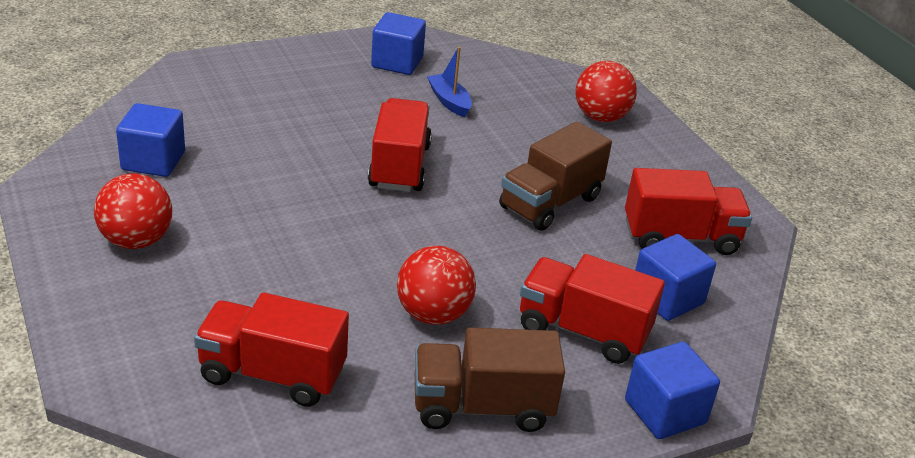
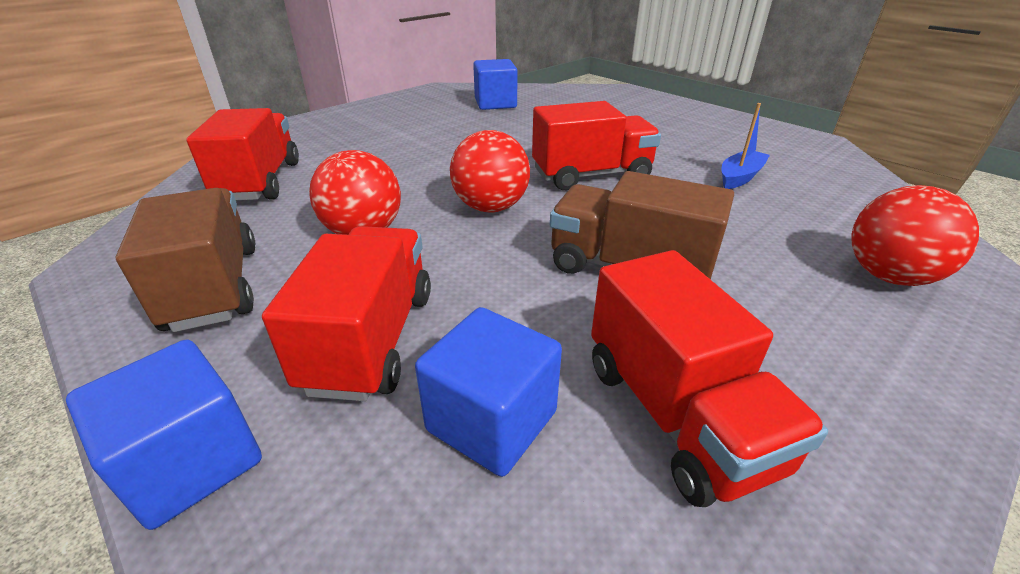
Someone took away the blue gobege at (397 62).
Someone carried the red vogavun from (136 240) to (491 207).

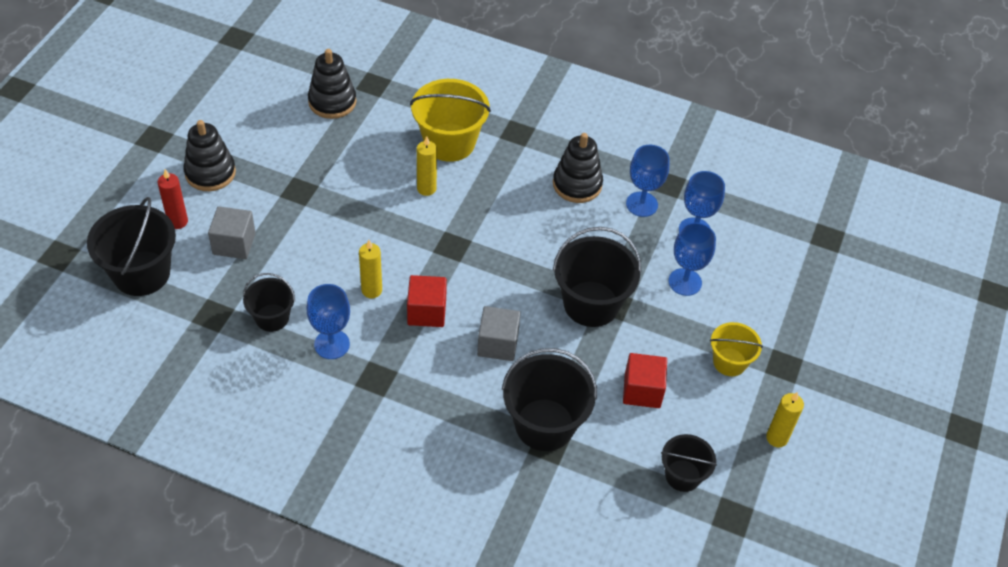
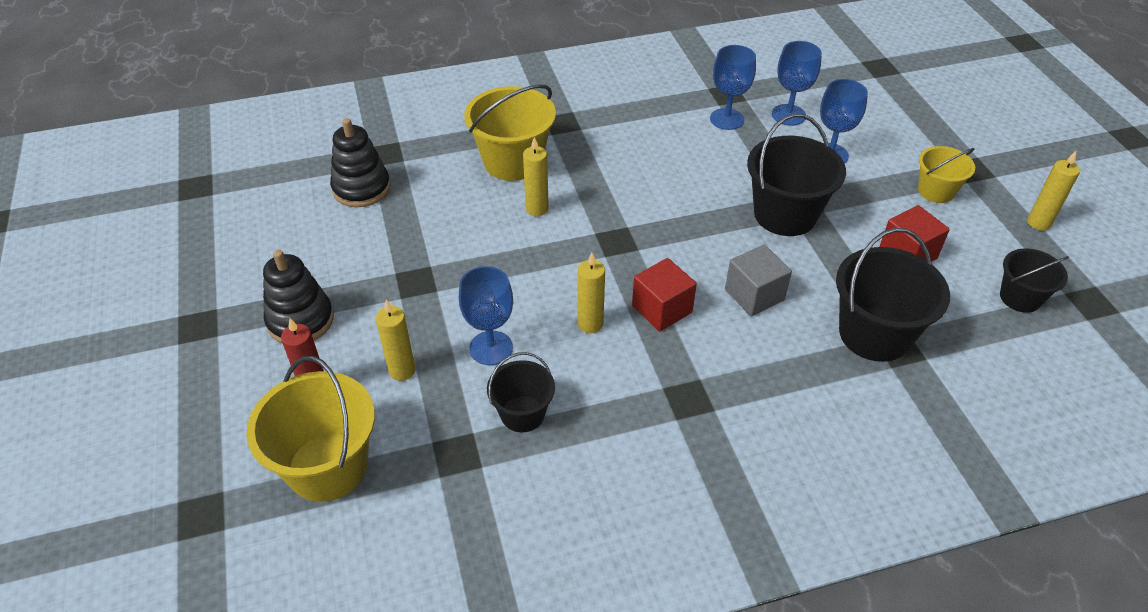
Someone took away the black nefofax at (577 184).
Someone repainted the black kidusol at (141 273), which became the yellow kidusol at (327 467).
Someone swapped the grey gobege at (234 244) for the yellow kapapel at (402 370).
Someone carried the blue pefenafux from (332 344) to (491 348).

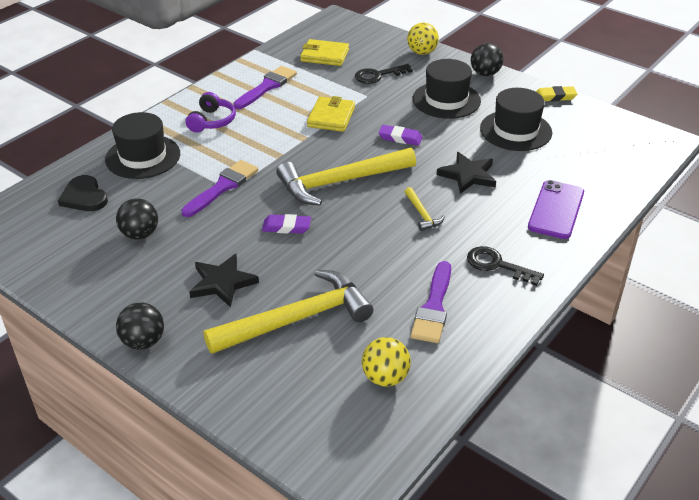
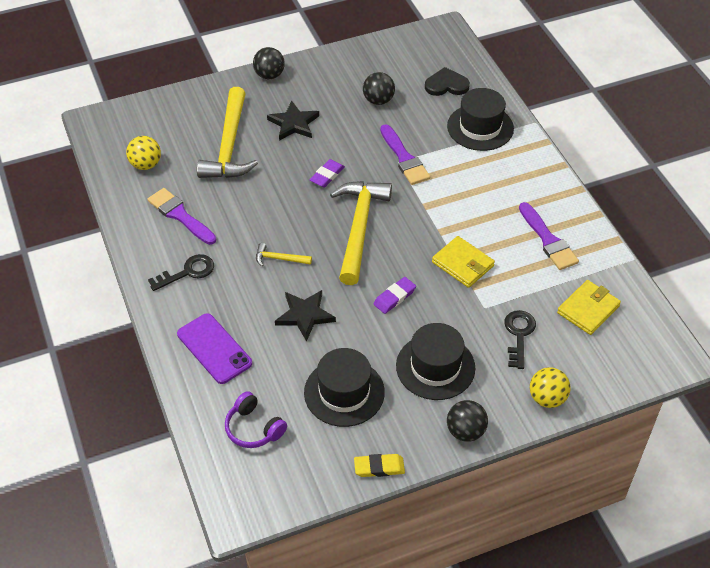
Someone rotated the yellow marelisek at (555 97) by 60 degrees clockwise.
Someone carried the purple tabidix from (212 121) to (253 428).

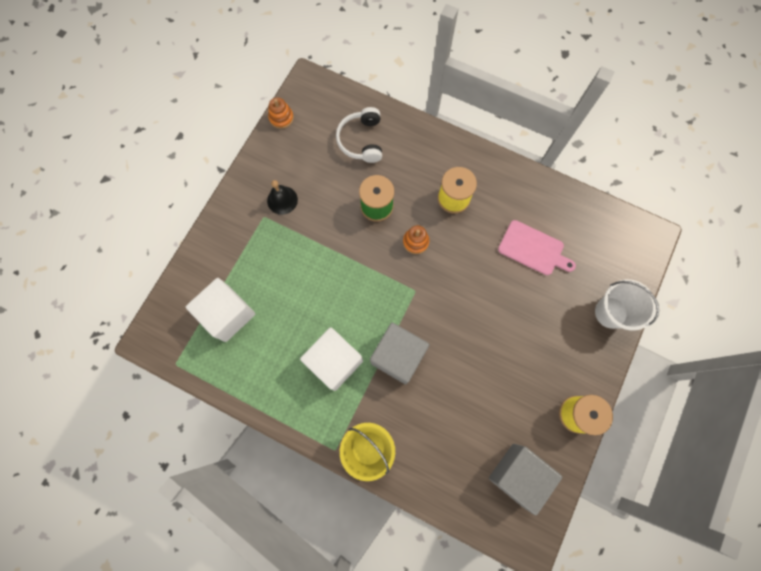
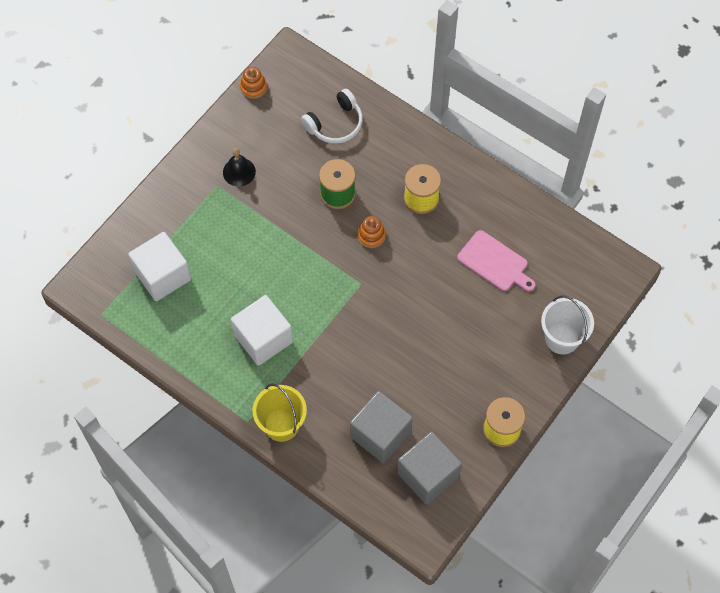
Someone rotated the white tabidix at (361 140) by 135 degrees counterclockwise.
Someone carried the grey gobege from (398 356) to (380 434).

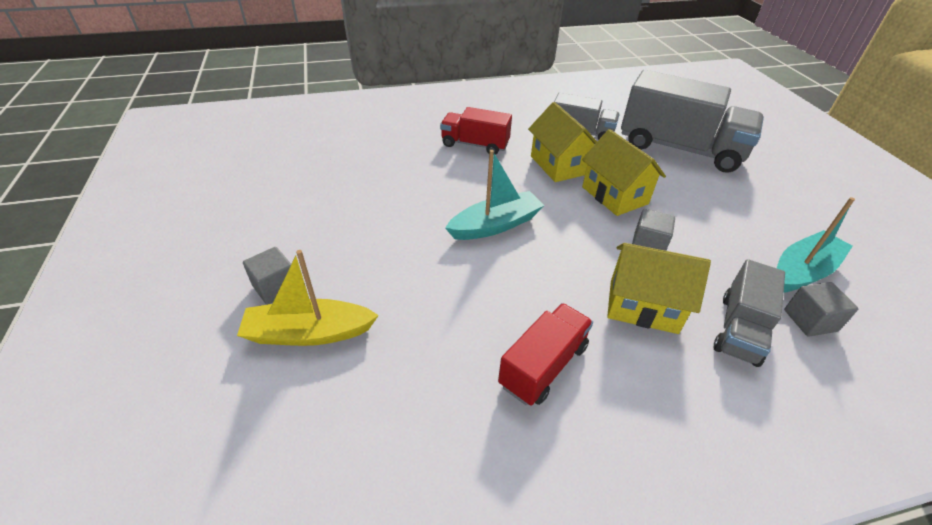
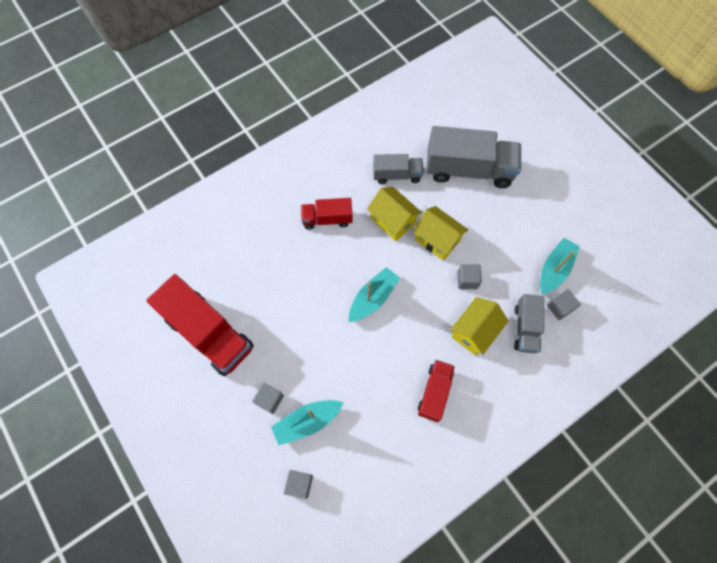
Someone rotated the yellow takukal at (643 306) by 45 degrees counterclockwise.
Someone repainted the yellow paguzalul at (309 333), which became the turquoise paguzalul at (307 422).
Someone put down the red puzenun at (209 333).
Someone put down the grey gobege at (299 484).

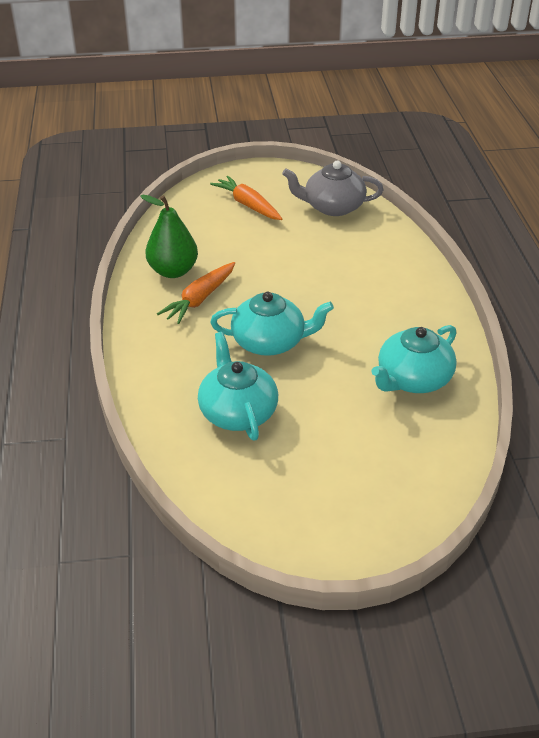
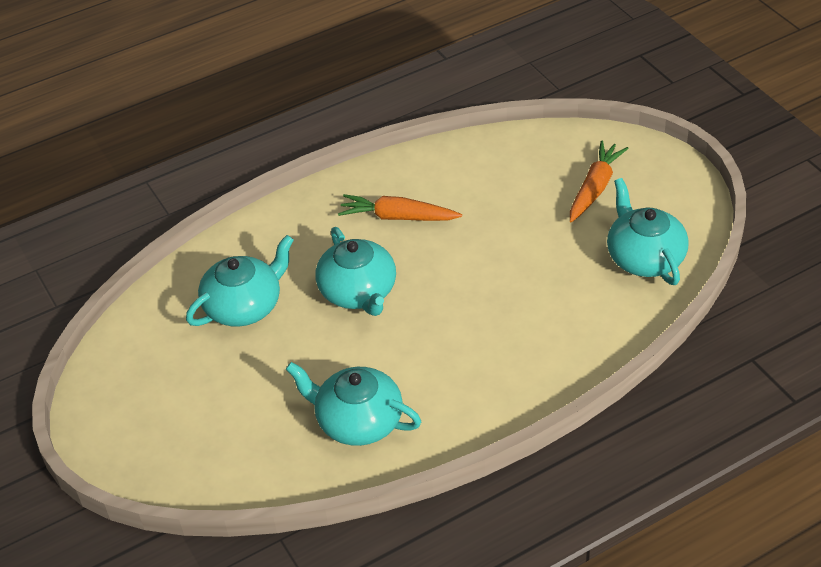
Someone repainted the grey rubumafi at (333 207), which became the turquoise rubumafi at (644 257).
Someone took away the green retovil at (173 271).

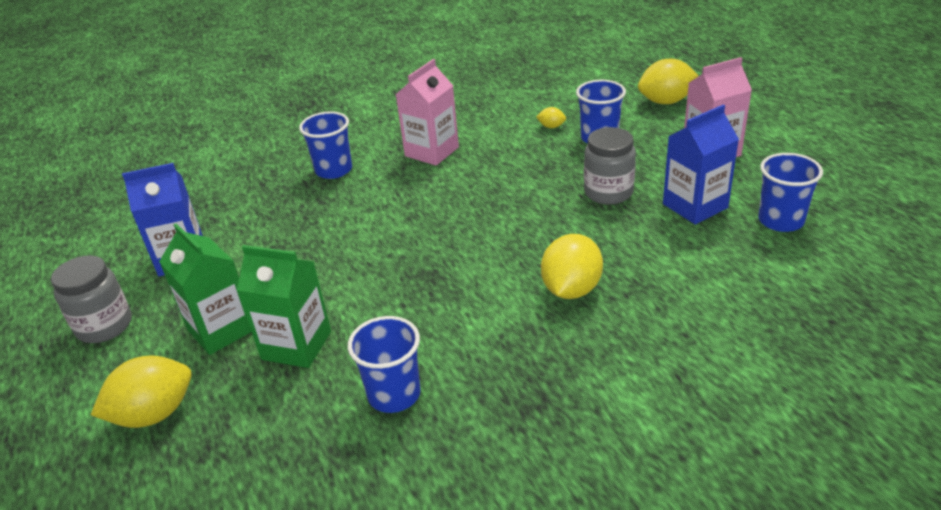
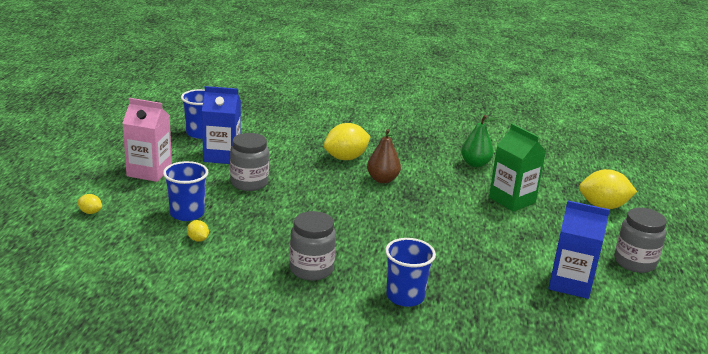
Someone swapped the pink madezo at (432 151) for the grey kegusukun at (311 269).
Someone scaled the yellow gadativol at (666 101) by 0.46.
Someone took away the green madezo at (221 329).
Someone swapped the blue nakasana at (394 394) for the green retovil at (475 164).
Someone put down the brown retovil at (382 179).

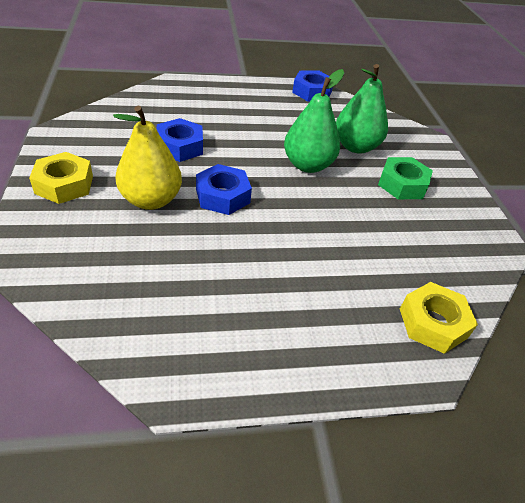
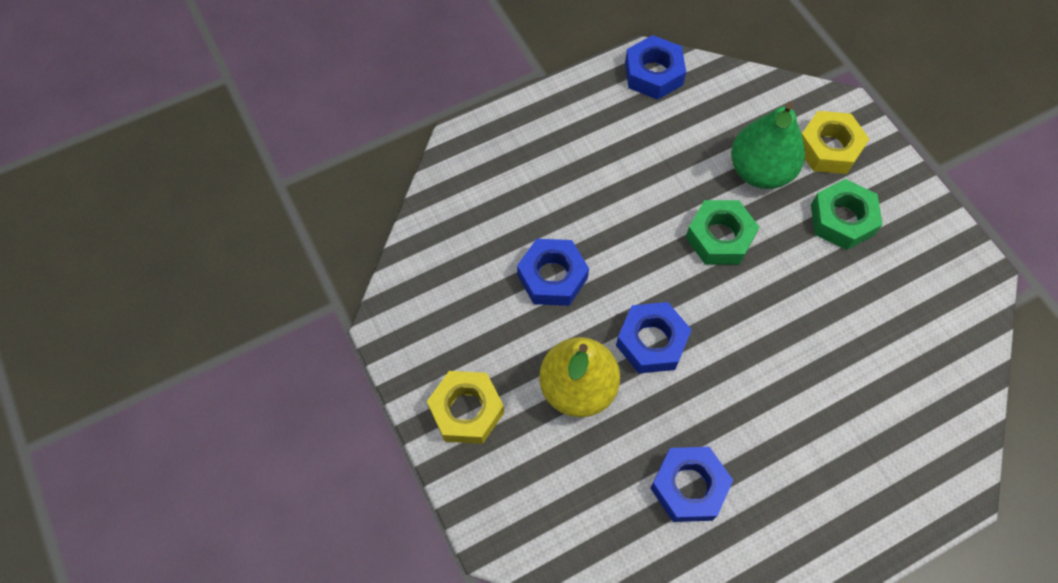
Someone swapped the green retovil at (308 165) for the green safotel at (719 237).
Someone carried the yellow safotel from (433 323) to (828 148).
Someone put down the blue safotel at (689 487).

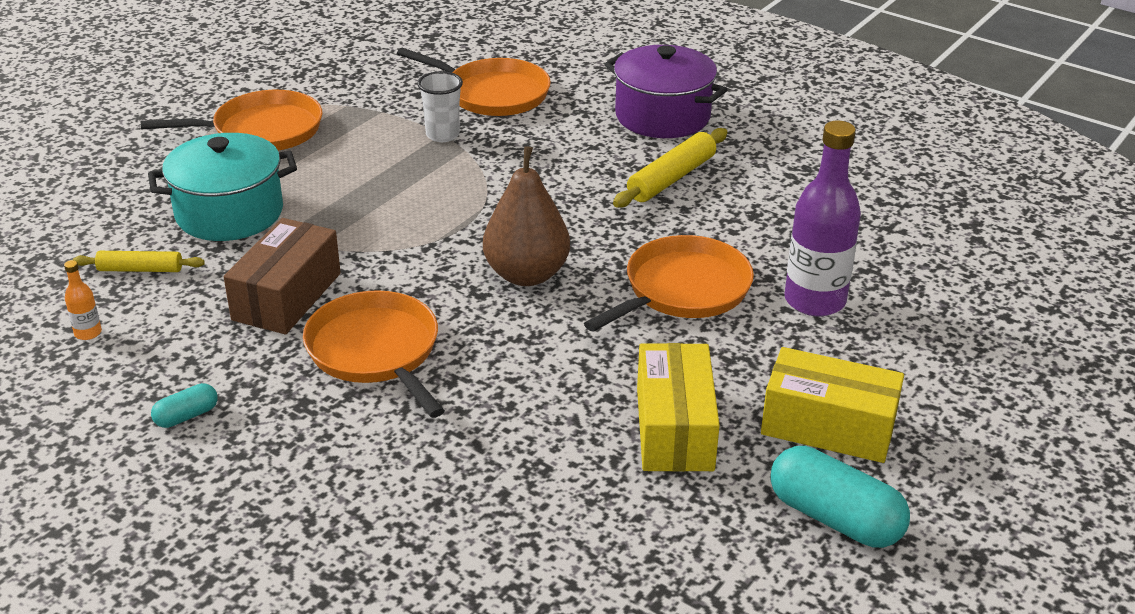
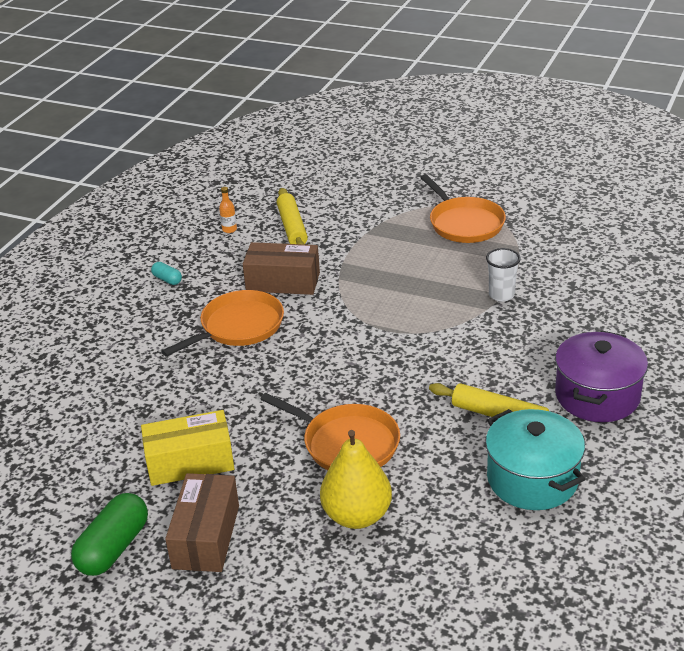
Someone took away the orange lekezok at (493 94).
Someone swapped the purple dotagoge at (814 301) for the yellow retovil at (357 516).
Someone carried the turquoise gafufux from (229 213) to (532 479).
Someone took away the brown retovil at (526 274).
Someone scaled the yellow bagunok at (140 269) by 1.55.
Someone repainted the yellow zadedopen at (828 427), which became the brown zadedopen at (206 536).
Someone repainted the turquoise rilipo at (834 518), which became the green rilipo at (113 548).

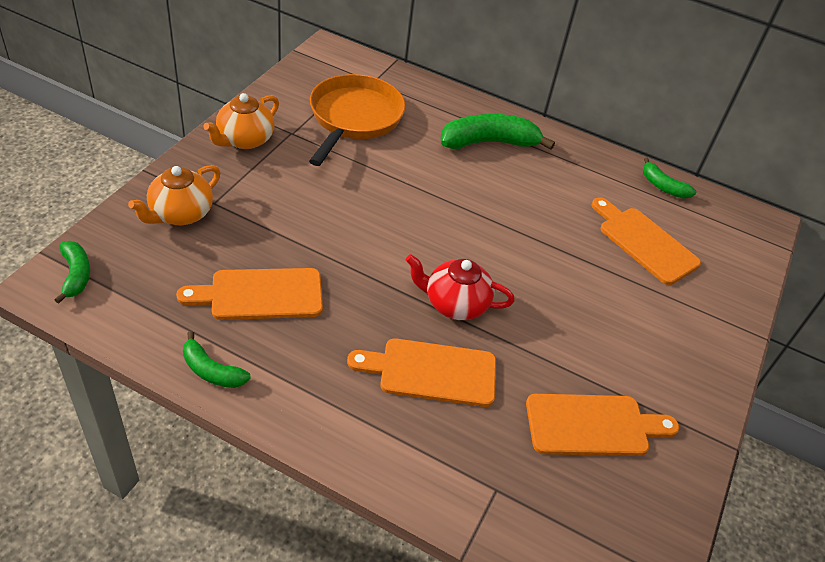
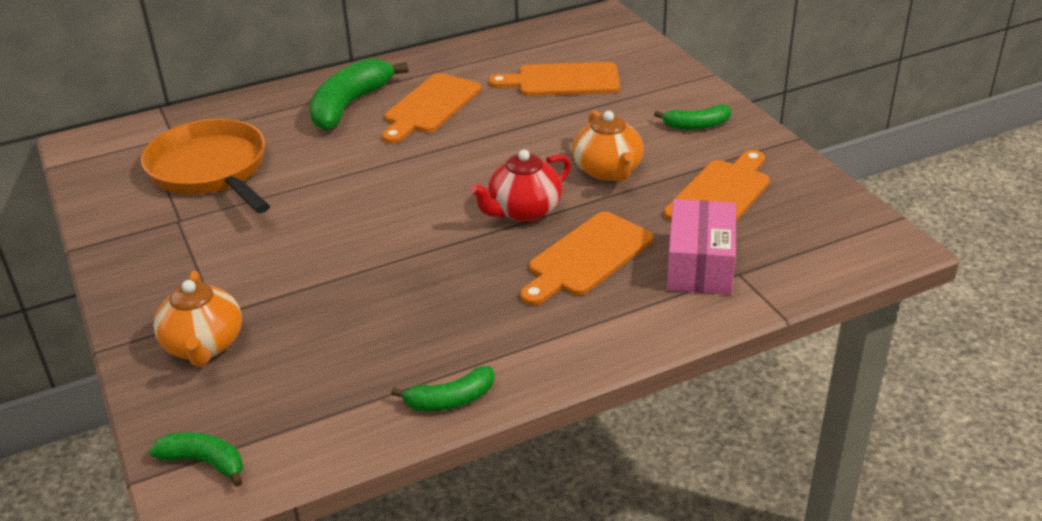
Someone carried the orange rubumafi from (244 140) to (608 171).
Someone carried the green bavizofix from (663 186) to (696 125).
Someone carried the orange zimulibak from (260 294) to (430 106).
Someone put down the pink zadedopen at (700 265).

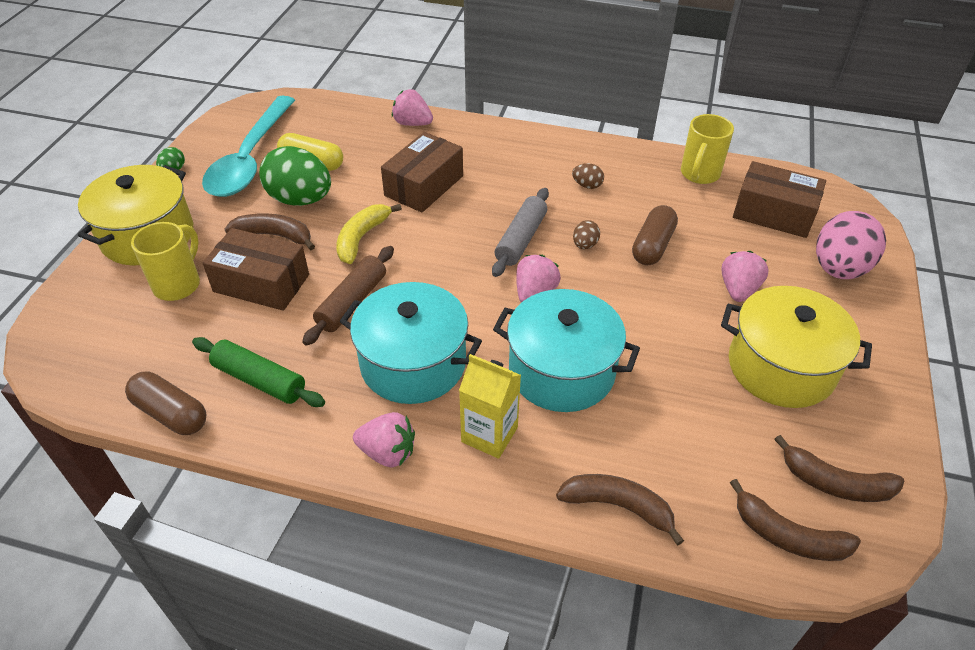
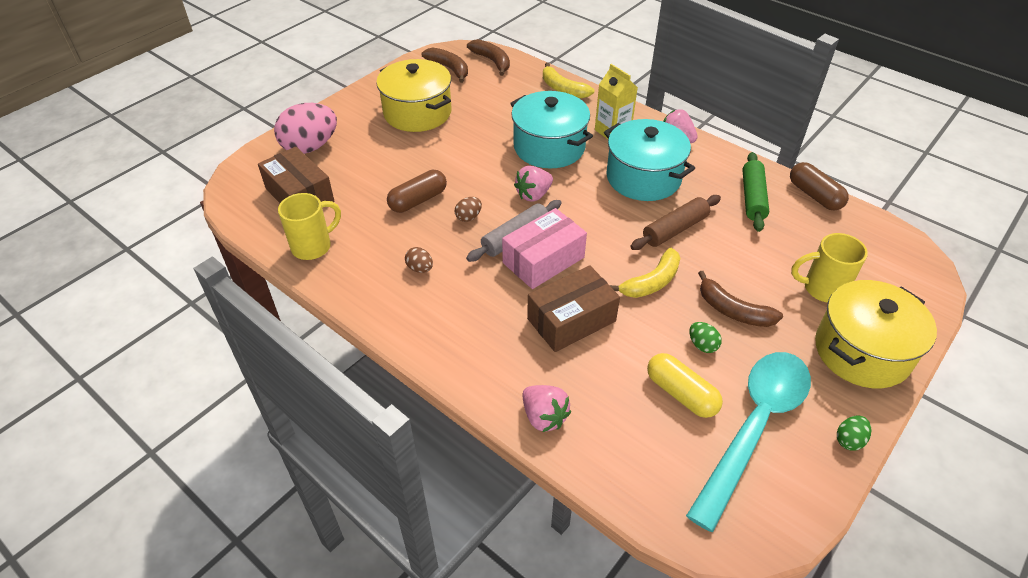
Someone scaled the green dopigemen at (300 199) by 0.44.
Someone rotated the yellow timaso at (178 284) by 45 degrees clockwise.
Someone took away the brown zadedopen at (261 283).
Someone took away the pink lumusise at (738 289).
Someone rotated the green bagunok at (260 380) by 45 degrees clockwise.
Someone repainted the brown bavizofix at (618 507), which became the yellow bavizofix at (563 89).
Someone put down the pink zadedopen at (543 260).

